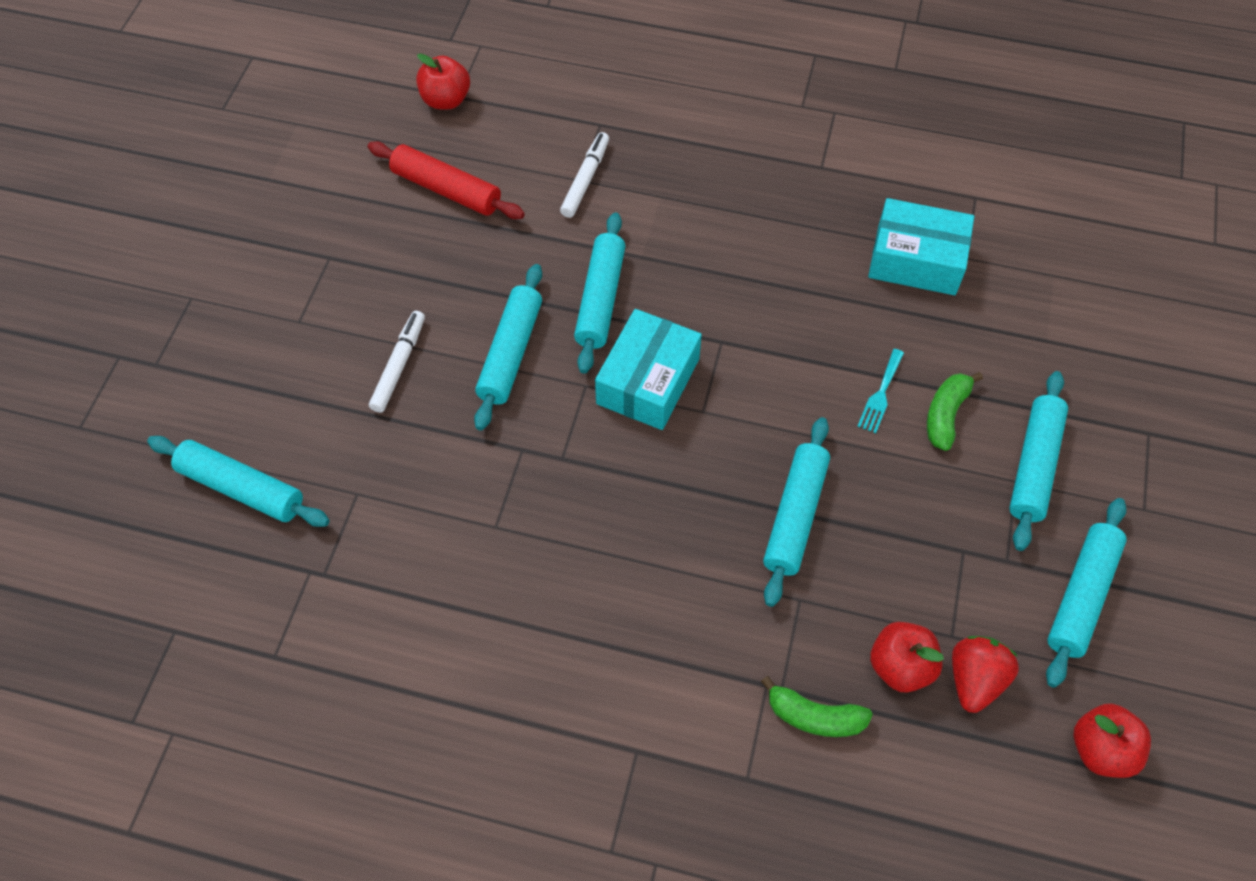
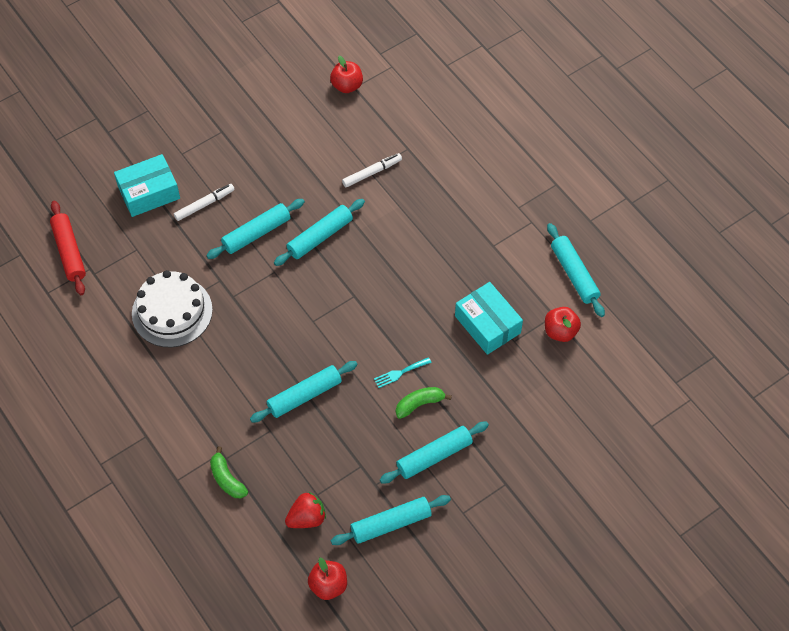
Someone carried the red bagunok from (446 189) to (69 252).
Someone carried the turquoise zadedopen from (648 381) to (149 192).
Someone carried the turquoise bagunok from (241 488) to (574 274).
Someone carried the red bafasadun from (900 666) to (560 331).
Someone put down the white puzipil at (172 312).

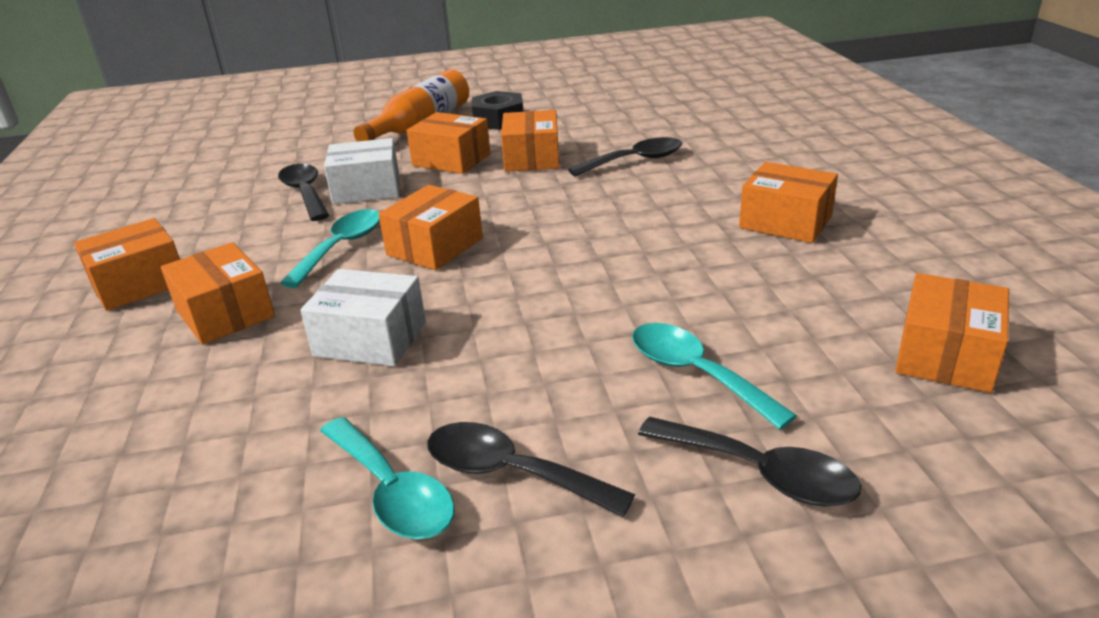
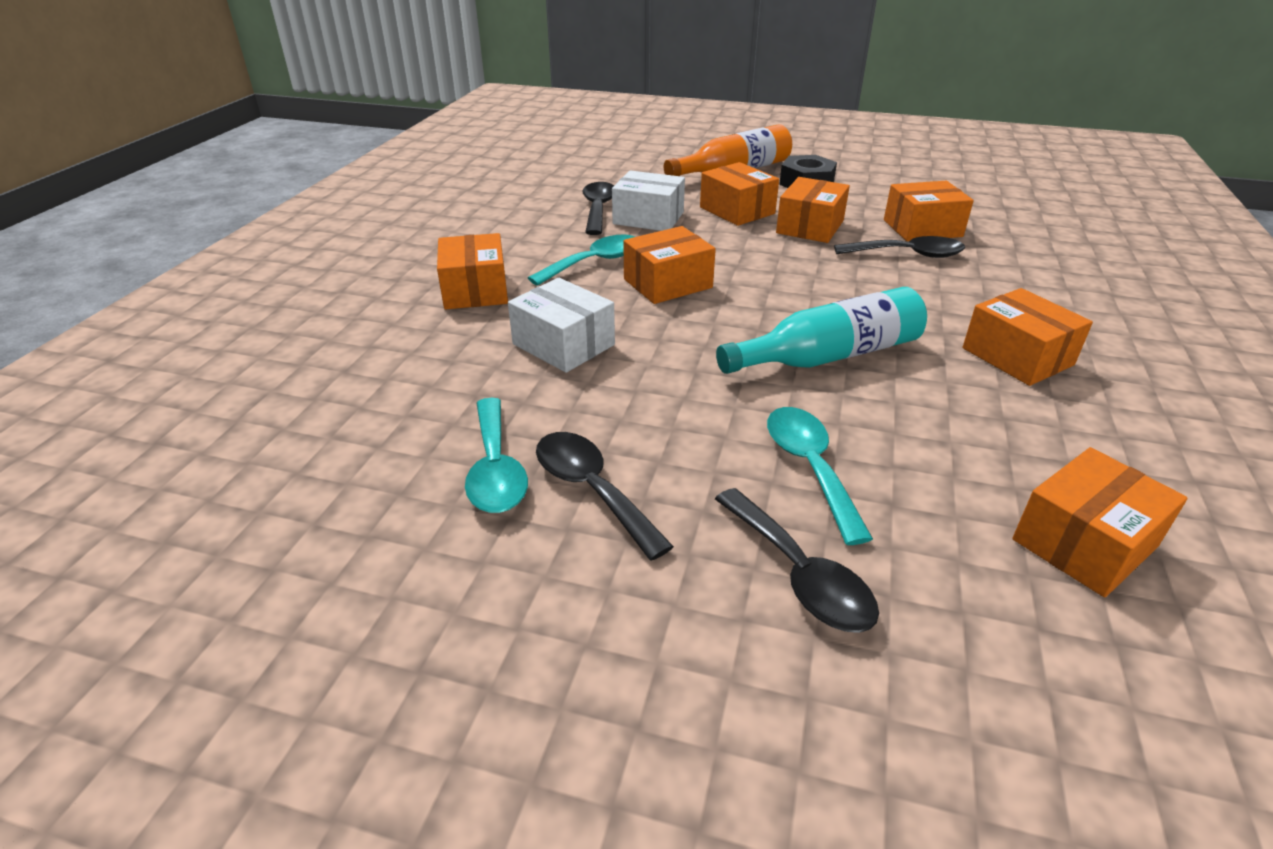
Someone carried the orange zadedopen from (139 283) to (922 228).
Someone put down the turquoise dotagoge at (828 356).

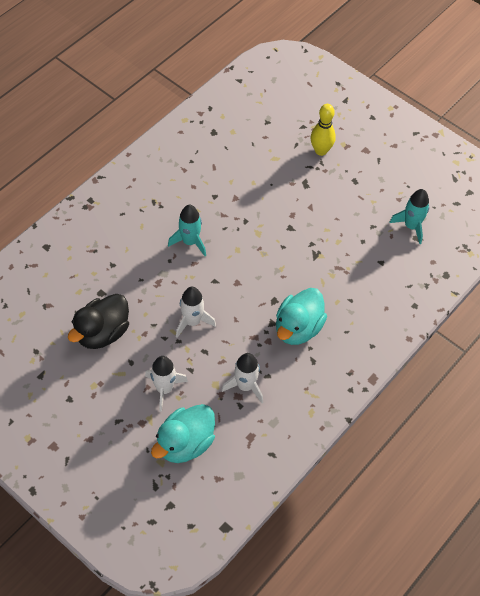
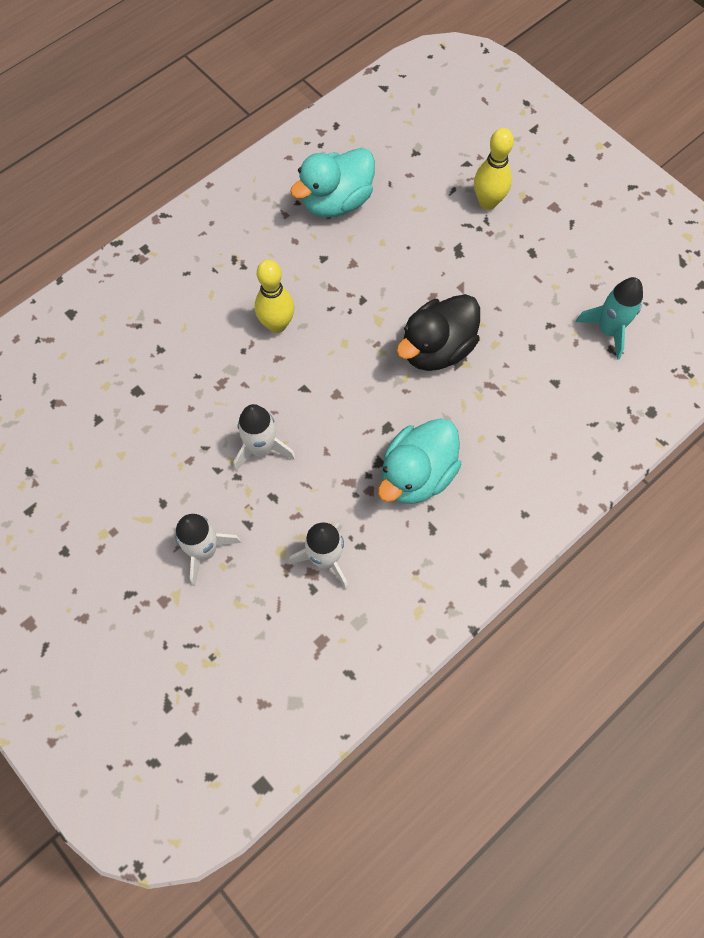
Someone swapped the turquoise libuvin at (190 242) for the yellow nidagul at (277 324).
Someone carried the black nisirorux from (102 333) to (436 349).
Someone carried the turquoise nisirorux from (185 443) to (336 202).

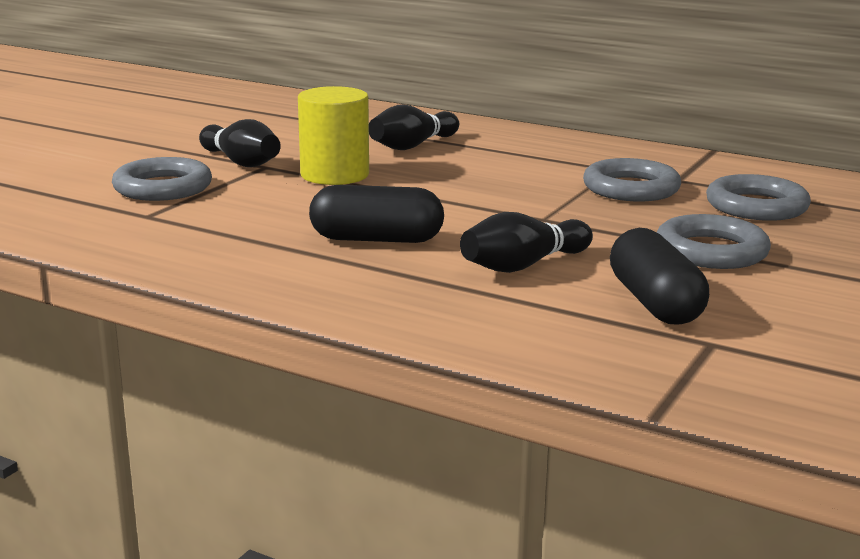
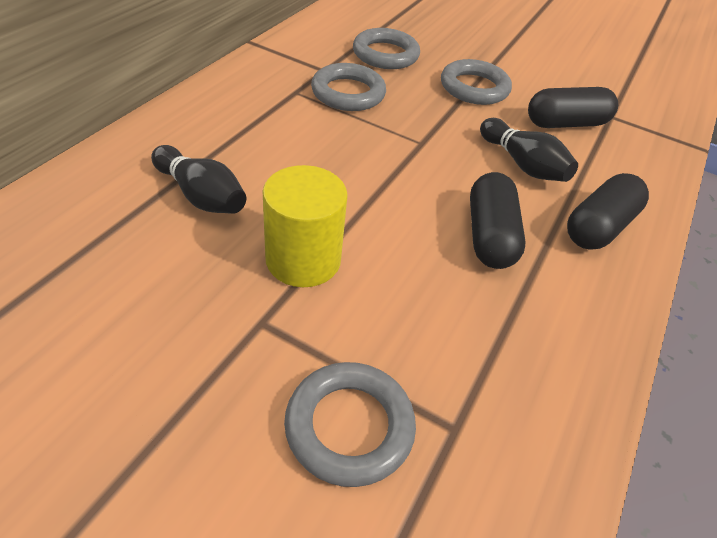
Someone took away the black nidagul at (241 162).
Someone put down the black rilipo at (599 227).

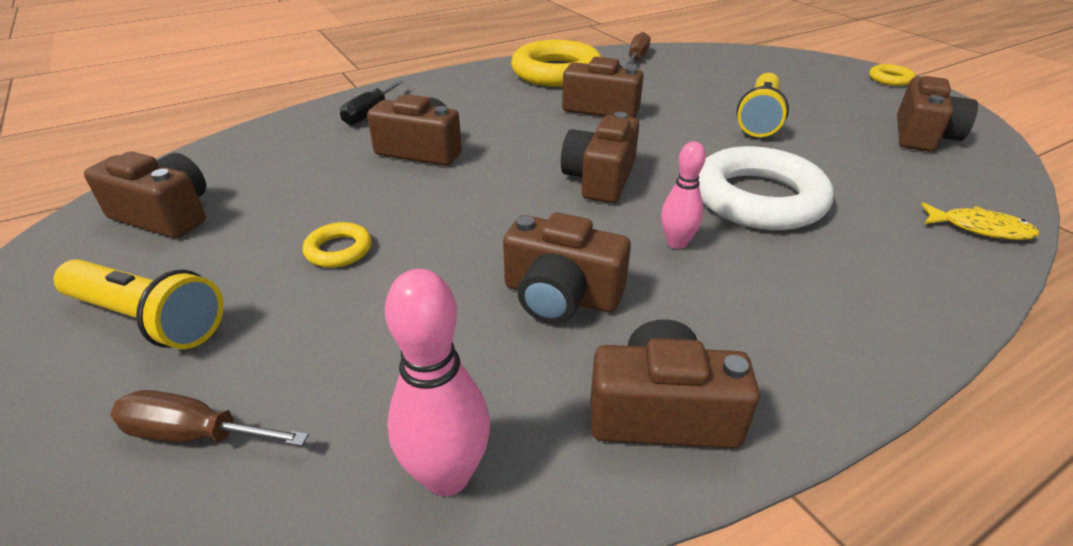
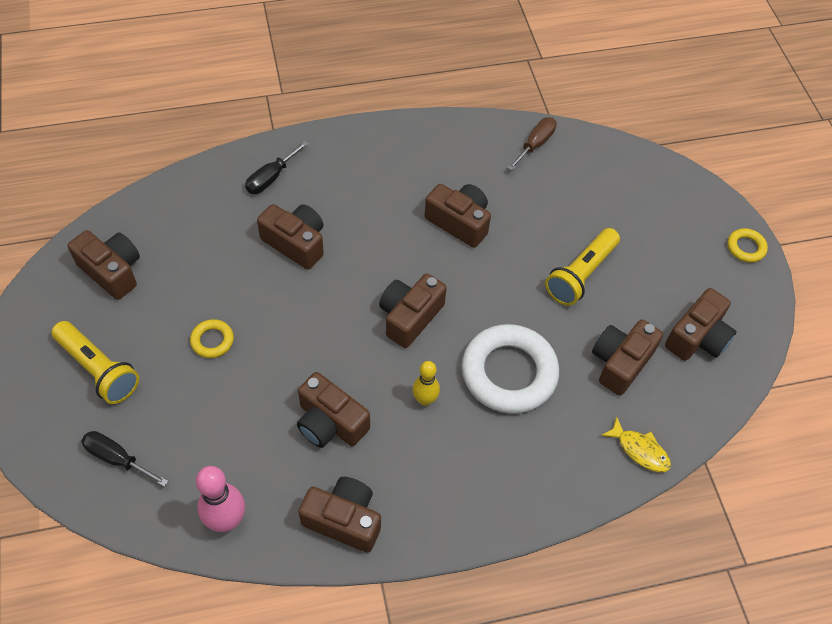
Someone took away the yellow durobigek at (556 72).
Someone repainted the pink nidagul at (676 243), which became the yellow nidagul at (425 400).
Someone repainted the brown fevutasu at (195 434), which became the black fevutasu at (117 458).
Someone put down the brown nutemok at (620 363).

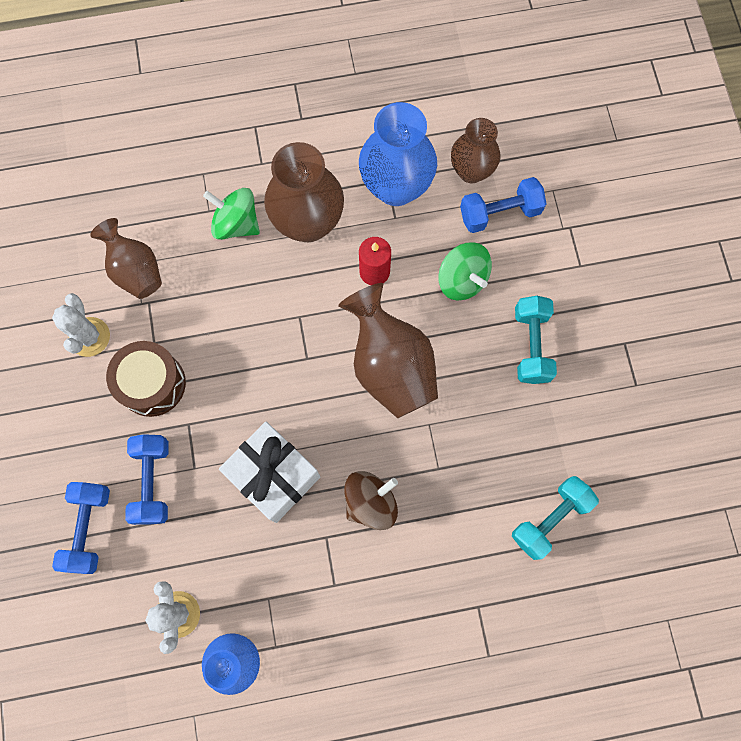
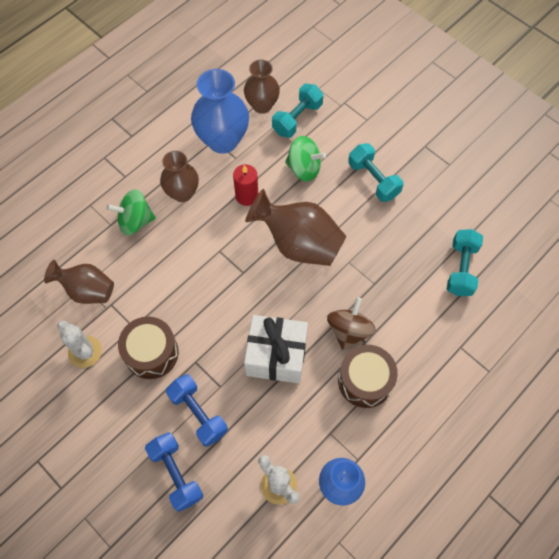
Someone scaled the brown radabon at (308 223) by 0.65.
Someone repainted the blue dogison at (499 213), which became the turquoise dogison at (297 119).
Someone put down the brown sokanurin at (365 381).

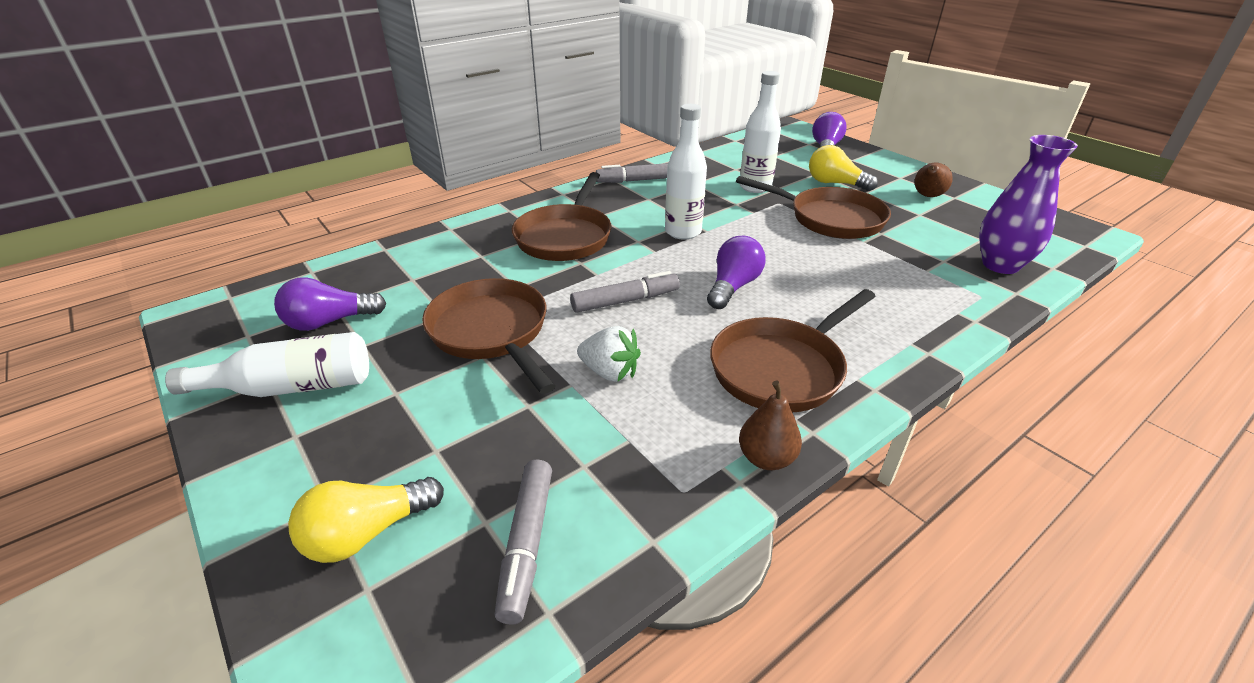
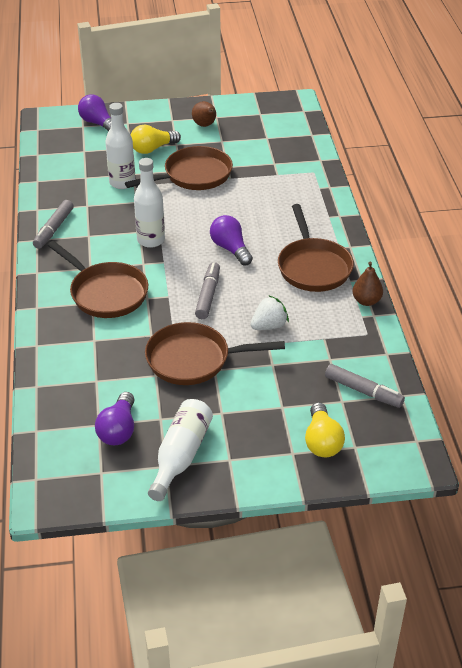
Someone took away the purple radabon at (1000 265).

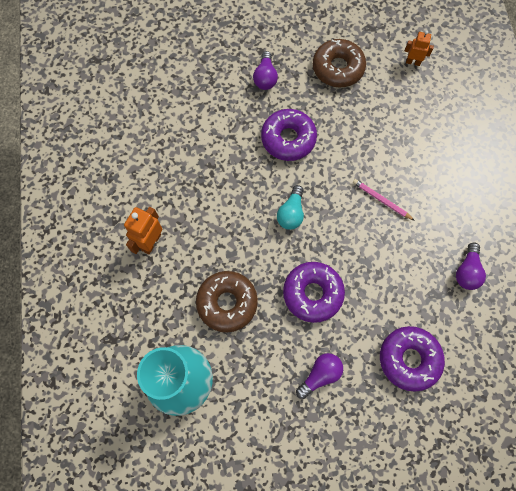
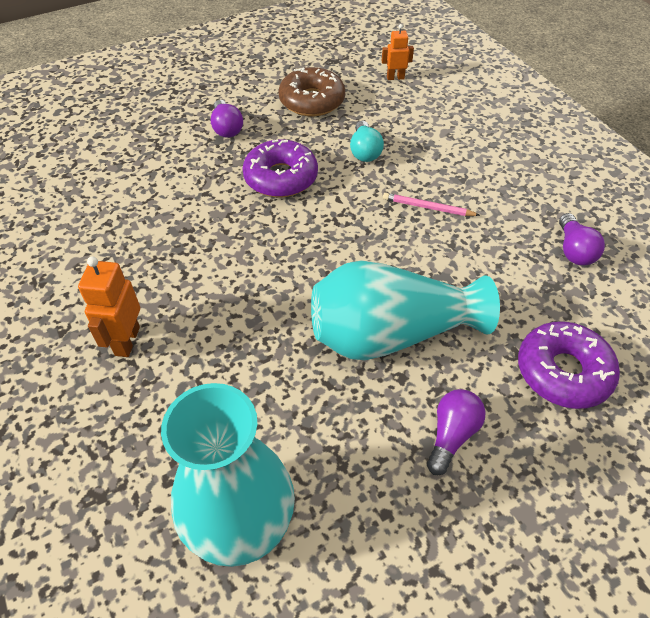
Someone carried the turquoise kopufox from (291 213) to (364 151).
Someone swapped the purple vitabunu at (312 293) for the turquoise radabon at (390 334).
Someone took away the brown vitabunu at (227 303).

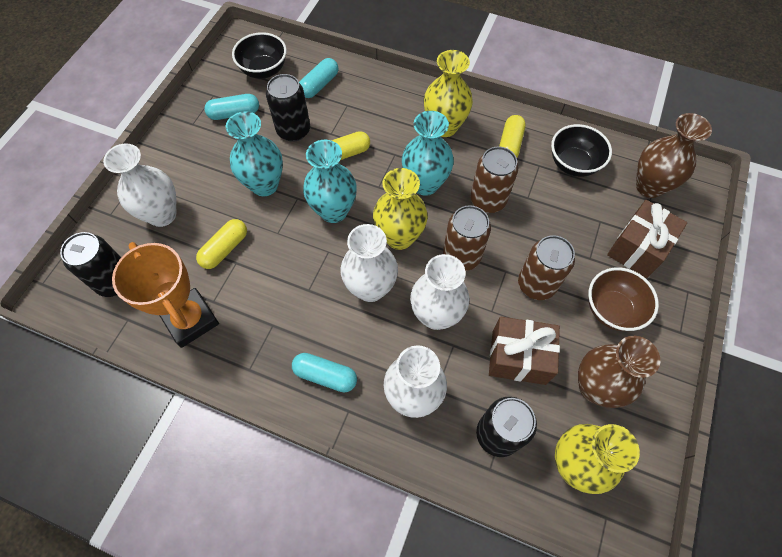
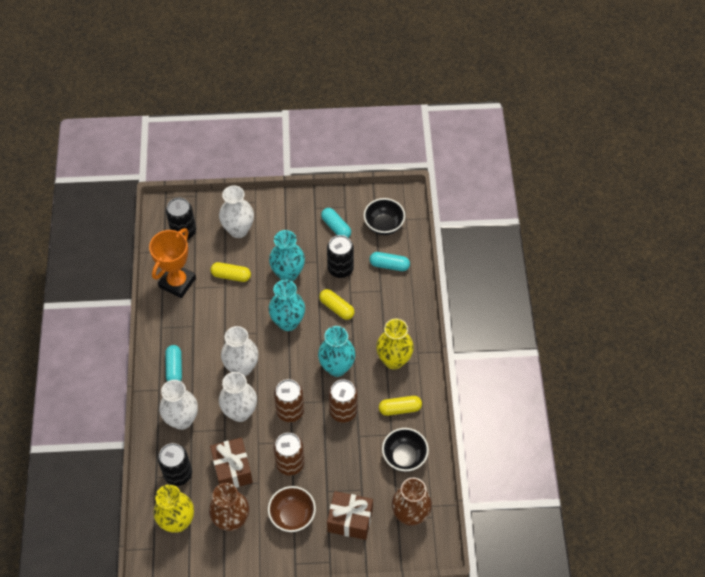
Someone took away the yellow radabon at (399 237).

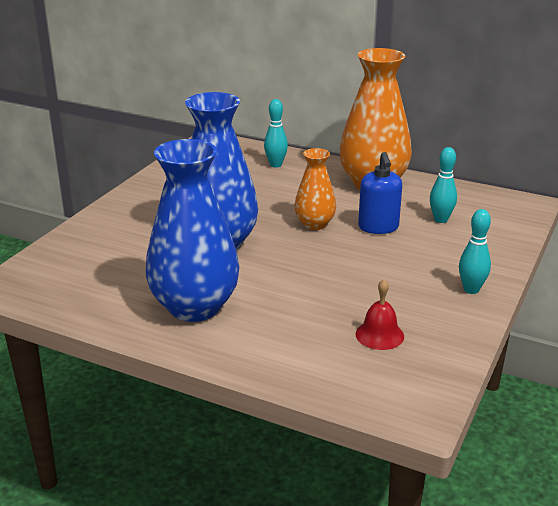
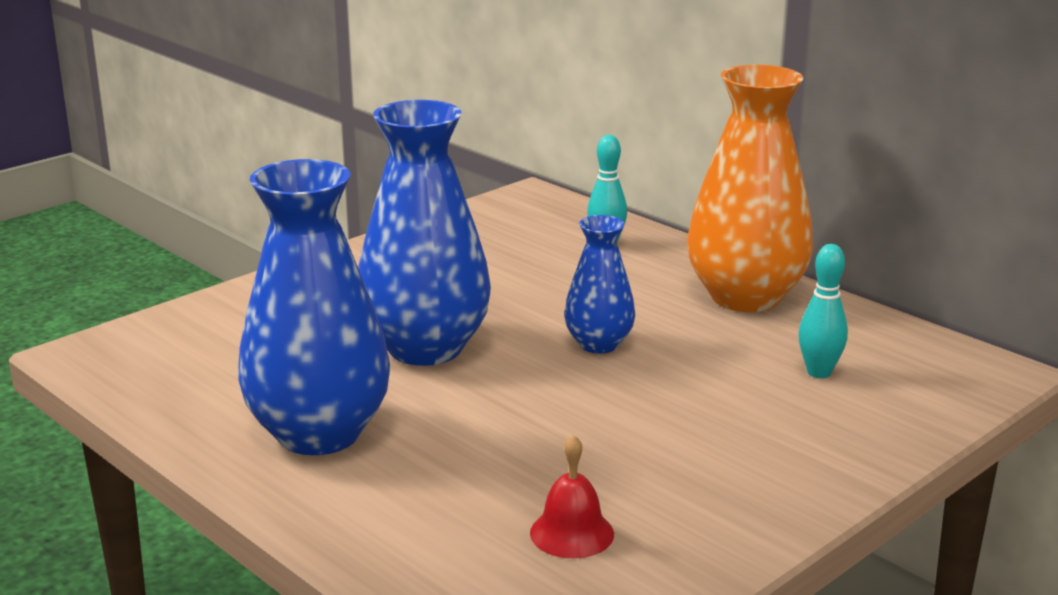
Someone repainted the orange radabon at (314 224), which became the blue radabon at (599 344).
Someone took away the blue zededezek at (378 227).
Someone took away the turquoise nidagul at (471 289).

